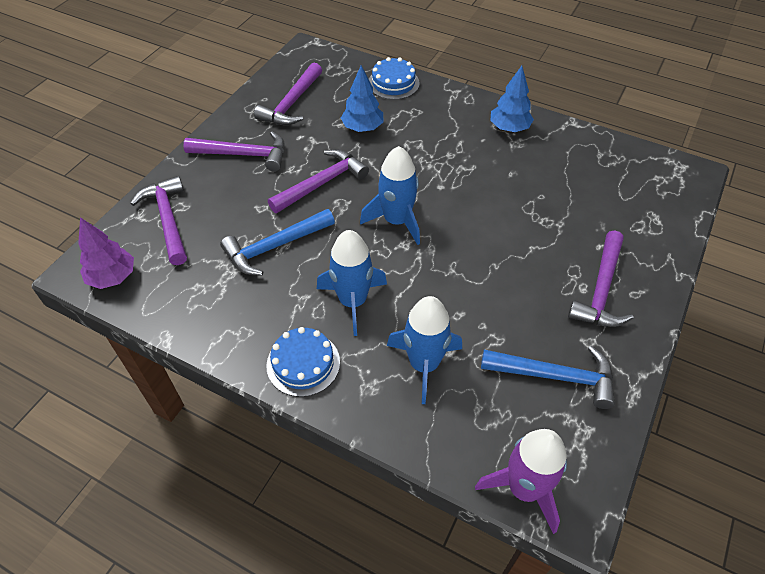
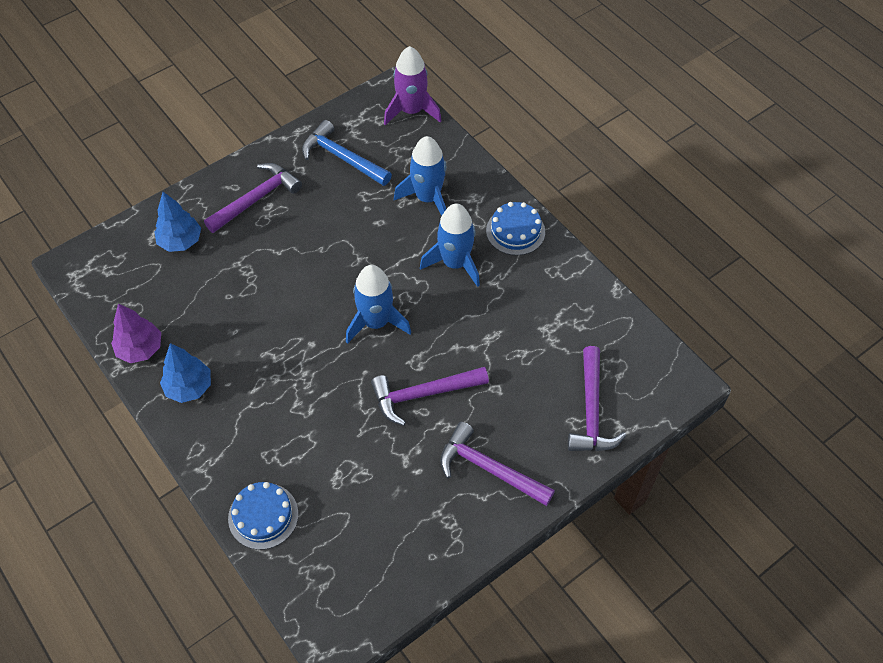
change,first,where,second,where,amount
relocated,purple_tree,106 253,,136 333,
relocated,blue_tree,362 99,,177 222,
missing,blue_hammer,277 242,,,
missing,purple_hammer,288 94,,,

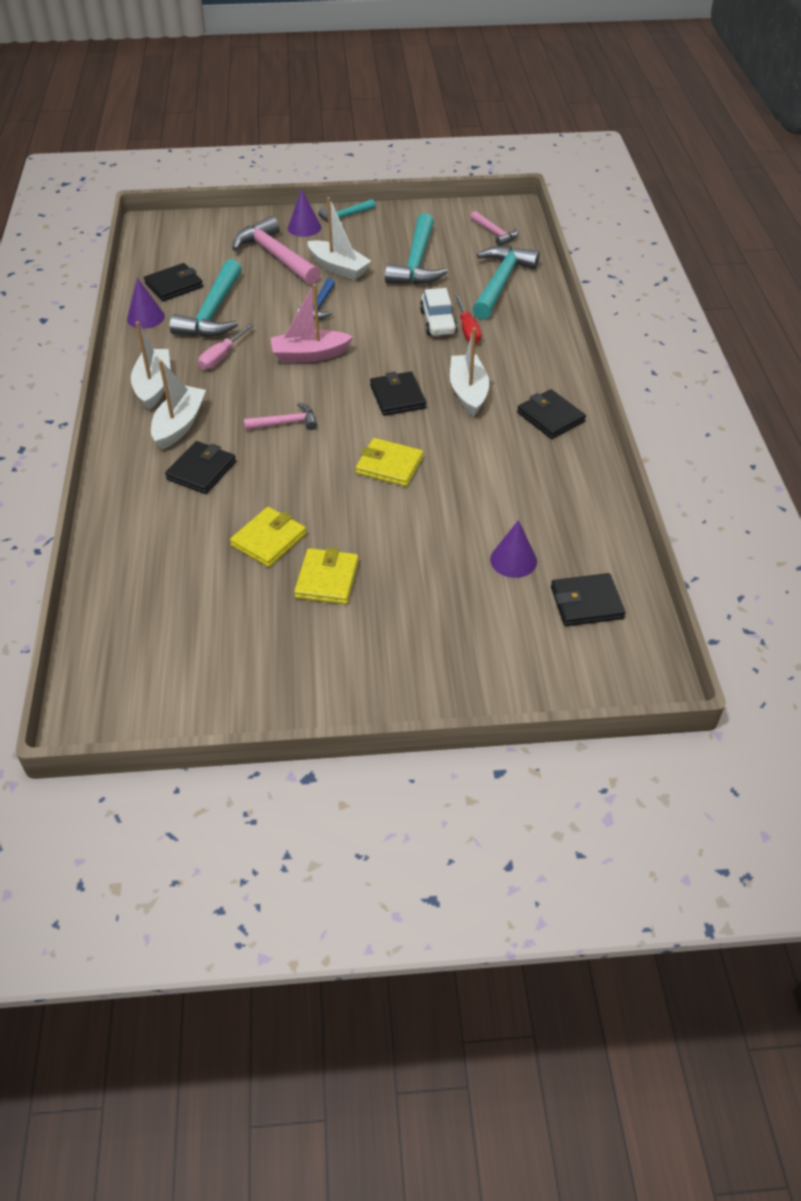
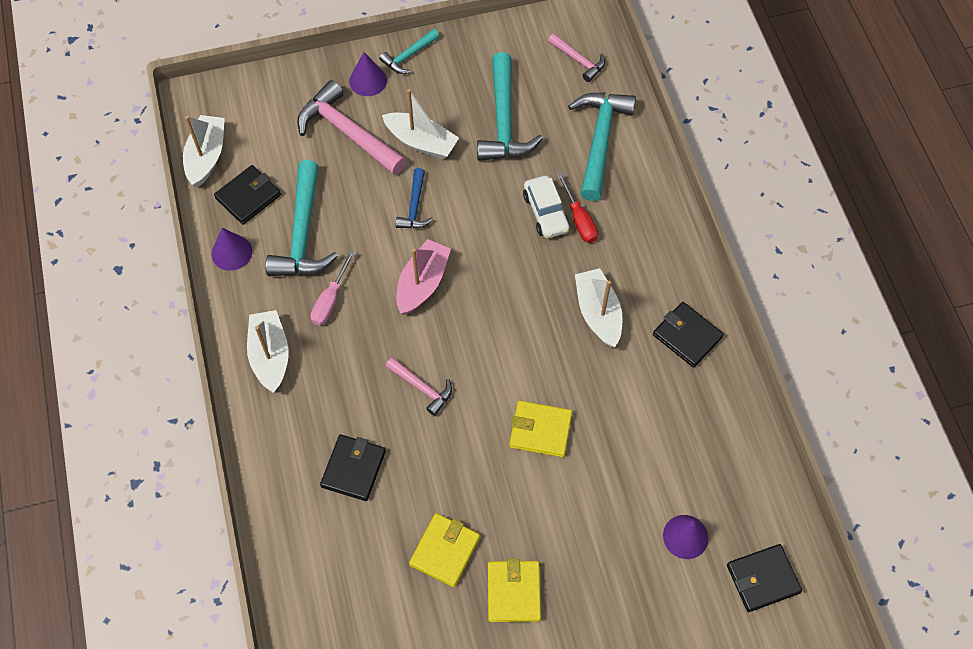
change,first,where,second,where,amount
relocated,white_boat,178 405,,204 151,
spun,pink_hammer,280 416,,419 386,60 degrees clockwise
spun,pink_boat,312 323,,424 277,135 degrees clockwise
missing,black_wallet,398 393,,,

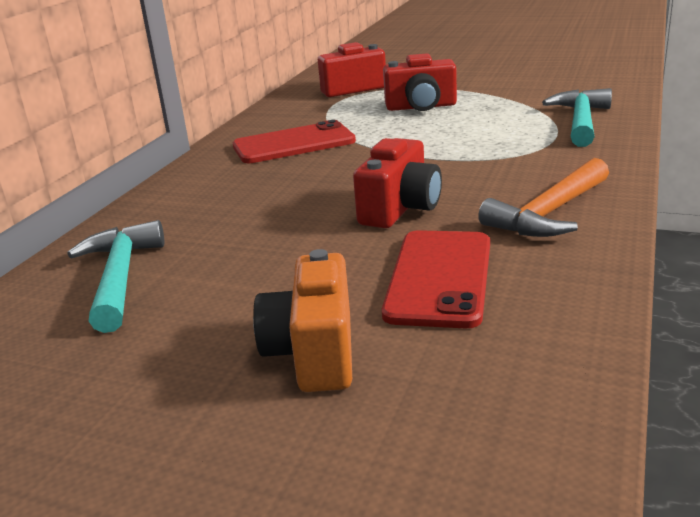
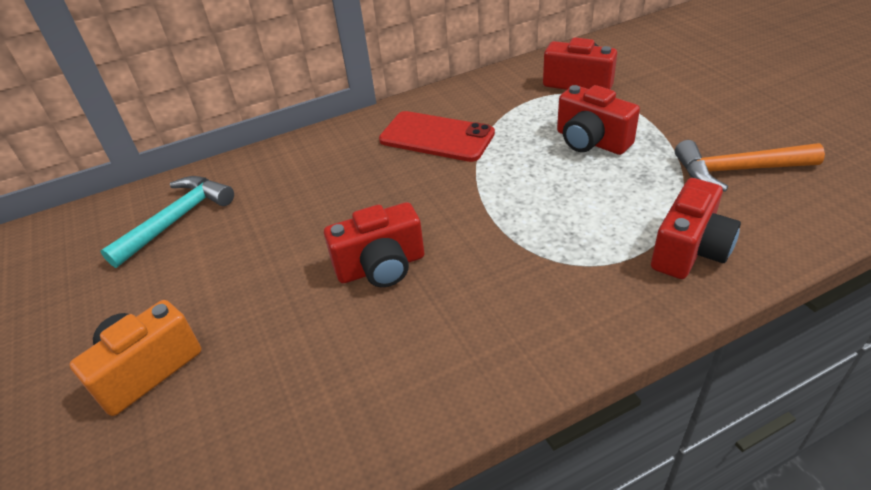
change,first,where,second,where,amount
exchanged,turquoise_hammer,577 117,red_camera,696 228,
relocated,orange_hammer,543 197,,750 166,
missing,red_phone,436 279,,,

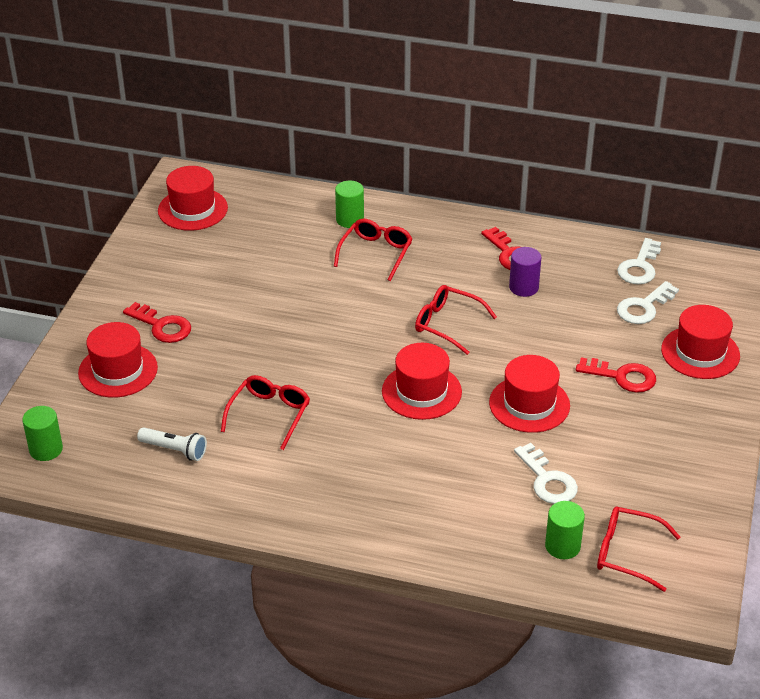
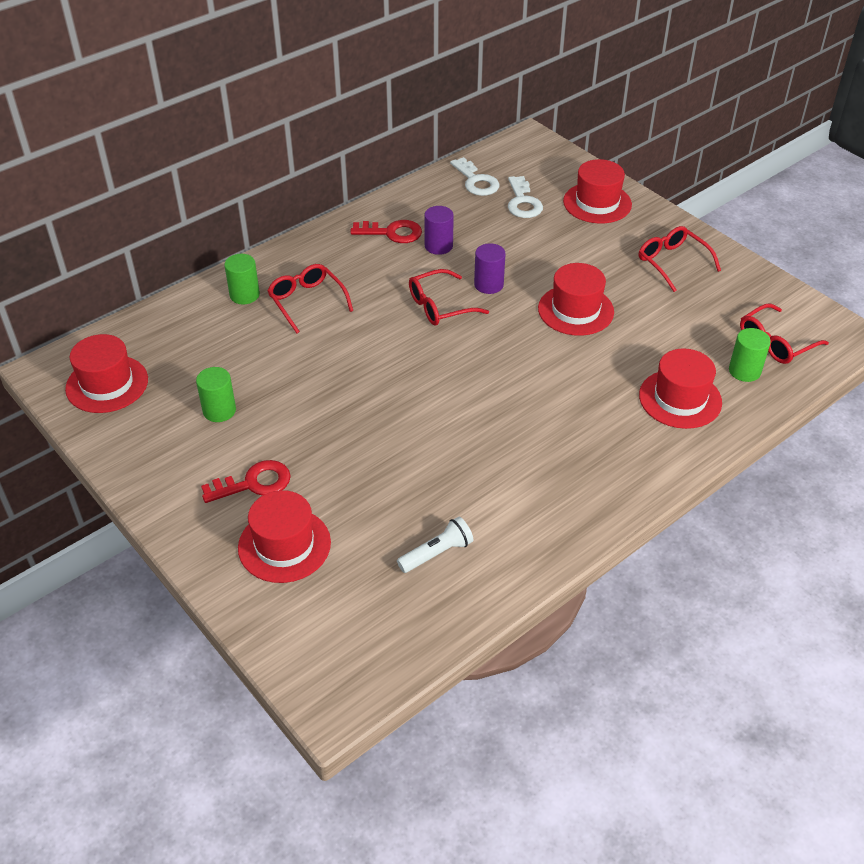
change,first,where,second,where,amount
relocated,green_cylinder,42 433,,216 394,
appeared,,,purple_cylinder,490 268,
relocated,red_glasses,265 412,,680 259,
relocated,red_hat,422 381,,680 388,
missing,white_key,546 473,,,
missing,red_key,616 375,,,

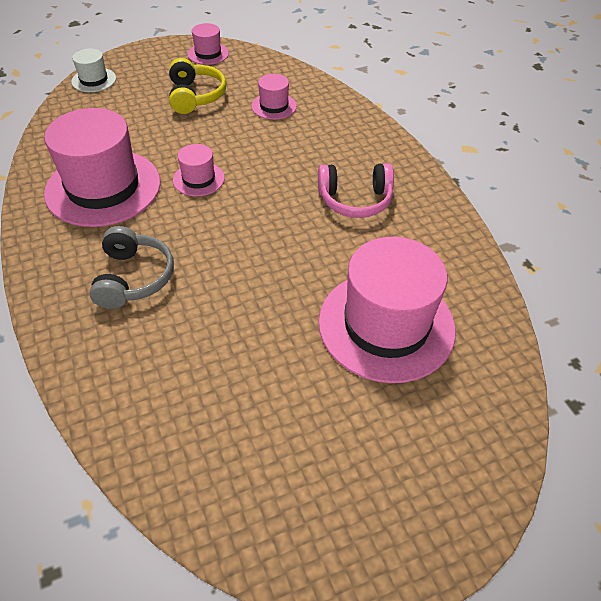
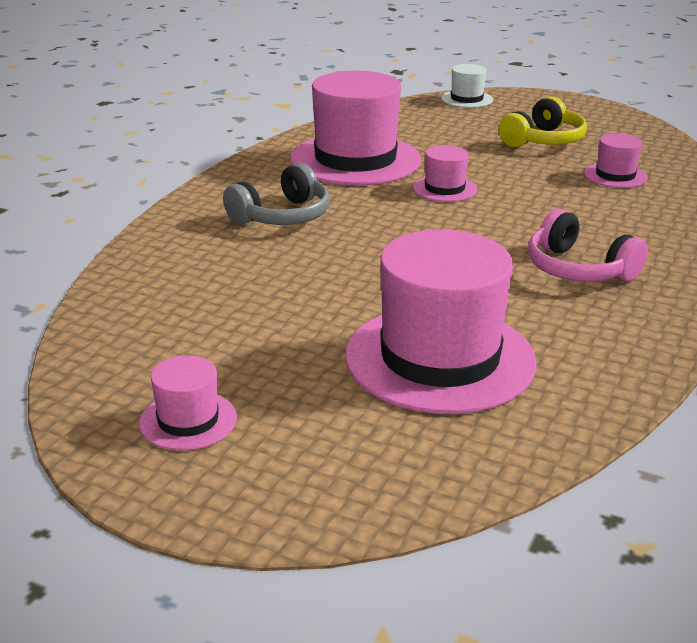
change,first,where,second,where,amount
relocated,pink_hat,208 44,,188 403,

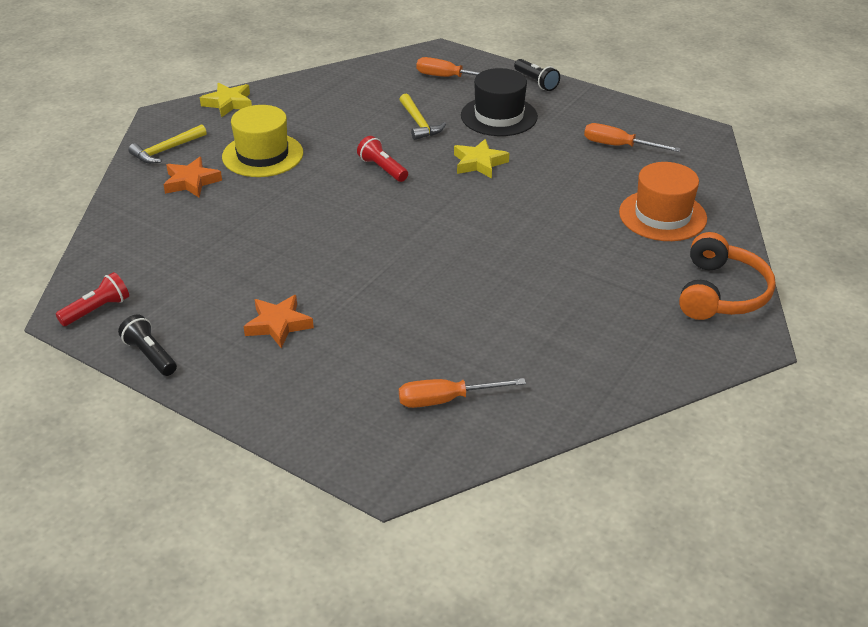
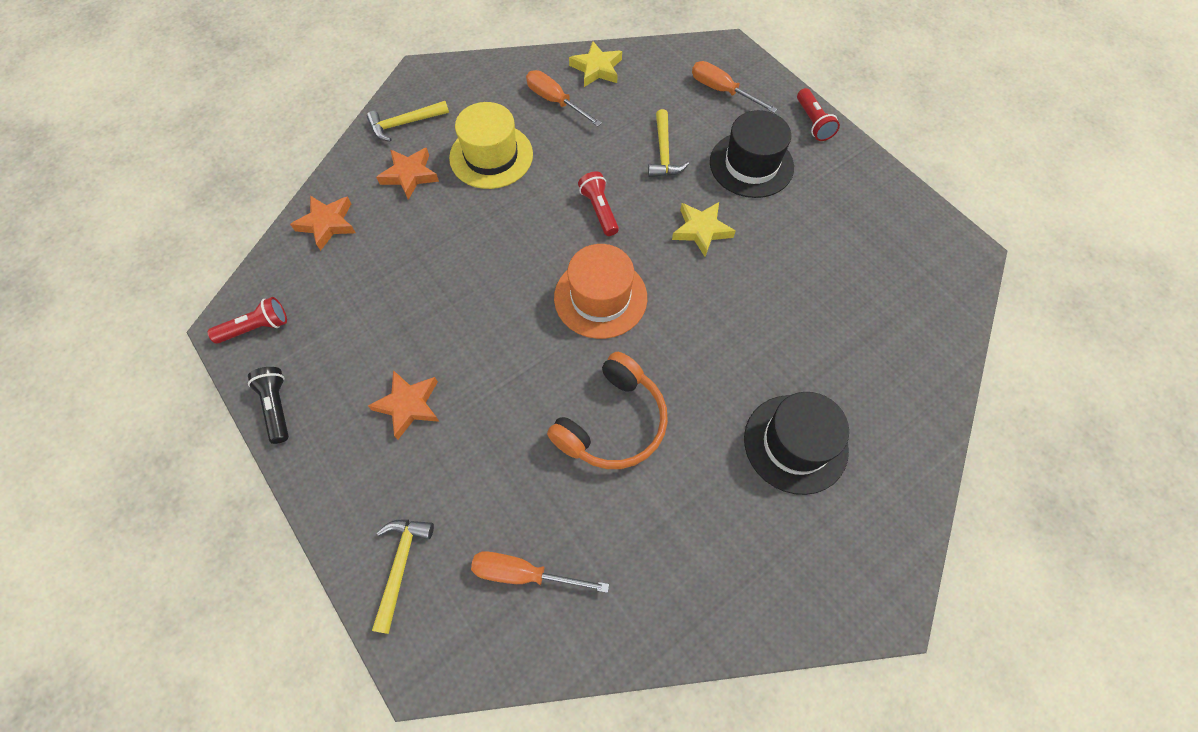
change,first,where,second,where,amount
appeared,,,orange_star,323 223,
appeared,,,yellow_hammer,403 576,
relocated,orange_screwdriver,632 137,,564 98,
relocated,orange_headphones,727 276,,607 410,
relocated,orange_hat,663 201,,600 291,
relocated,yellow_star,226 100,,595 64,
appeared,,,black_hat,796 443,
colour,black_flashlight,537 75,red_flashlight,818 114,

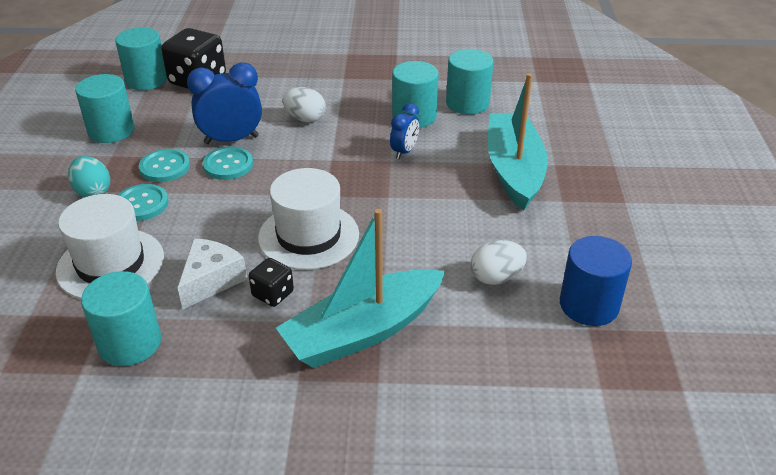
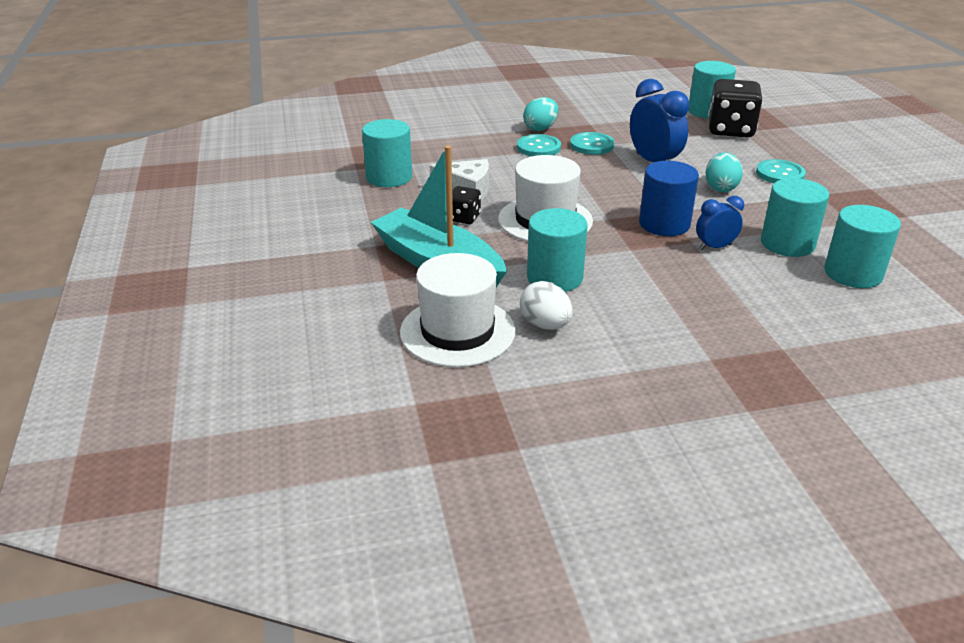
change,first,where,second,where,amount
relocated,white_hat,110 246,,458 310,
relocated,turquoise_cylinder,105 108,,557 250,
relocated,blue_cylinder,596 281,,669 198,
spun,blue_clock,404 131,,720 223,150 degrees clockwise
colour,white_egg,304 105,turquoise_egg,724 172,
relocated,turquoise_button,228 163,,781 171,
missing,turquoise_boat,518 142,,,

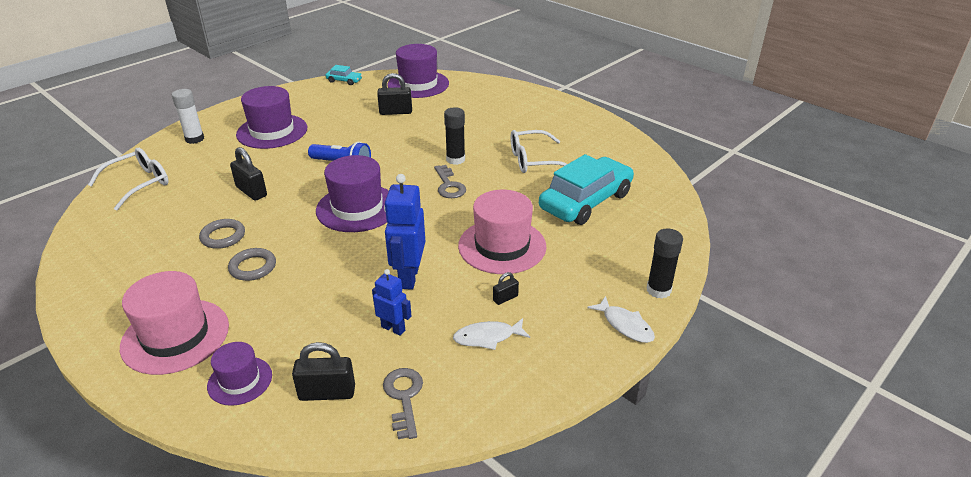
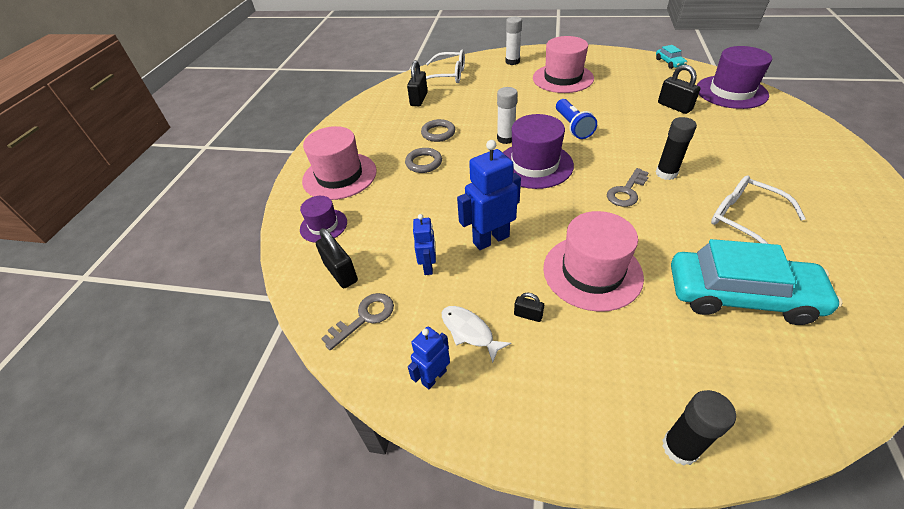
change,first,where,second,where,amount
relocated,black_padlock,248 174,,417 83,
appeared,,,blue_robot,429 358,
appeared,,,white_glue_stick,507 115,
colour,purple_hat,271 117,pink_hat,563 64,
missing,white_fish,621 319,,,

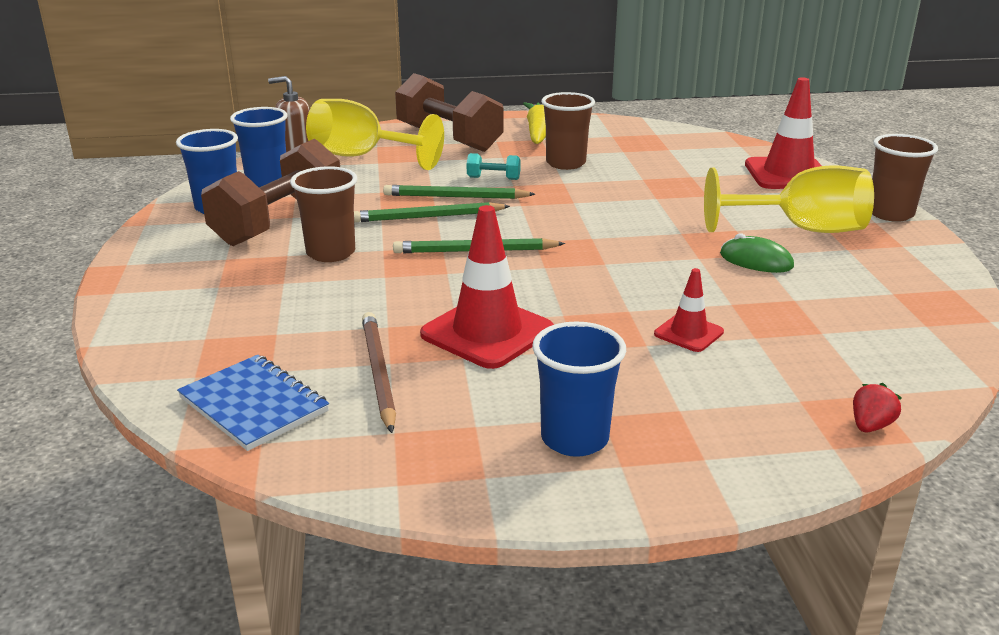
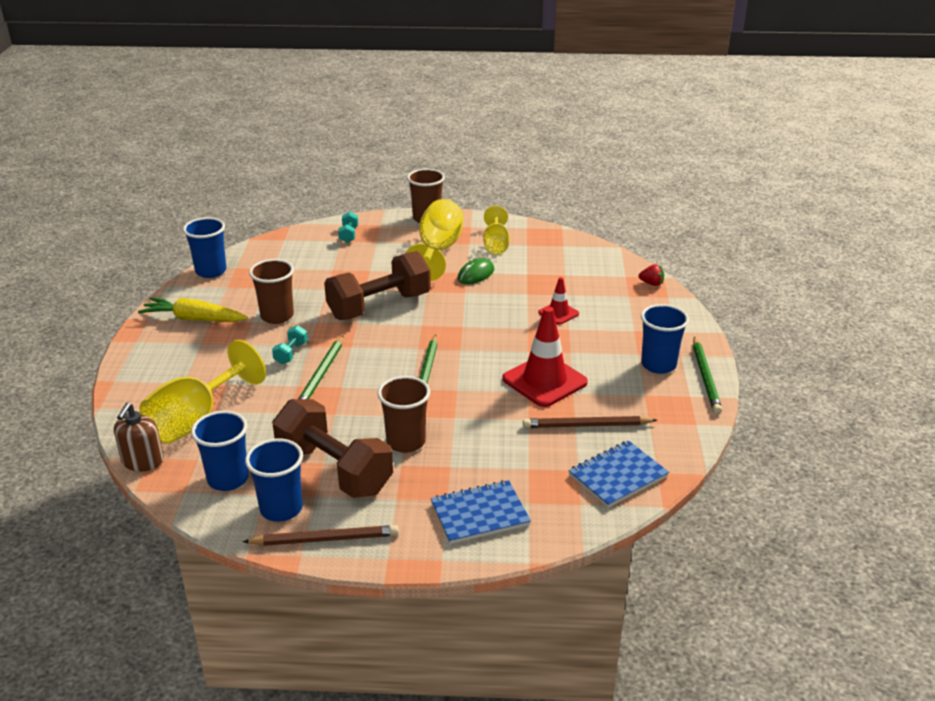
change,first,where,second,where,amount
appeared,,,blue_cup,205 247,
appeared,,,brown_pencil,320 535,
relocated,brown_dumbbell,449 112,,377 285,
exchanged,red_traffic_cone,783 133,turquoise_dumbbell,348 227,
appeared,,,blue_notebook,481 512,
appeared,,,yellow_goblet,496 230,
spun,red_strawberry,877 408,,651 275,150 degrees clockwise
relocated,green_pencil,432 212,,707 375,

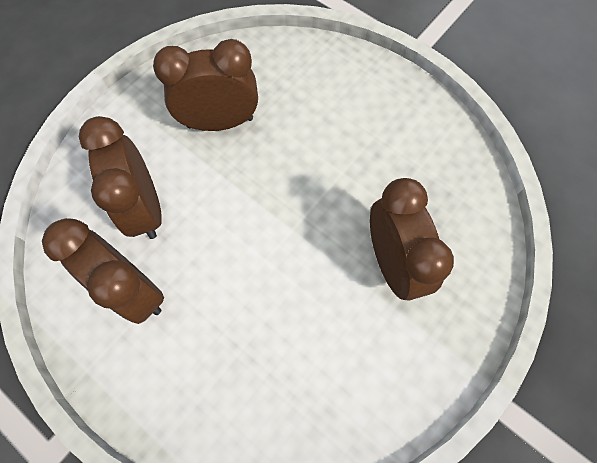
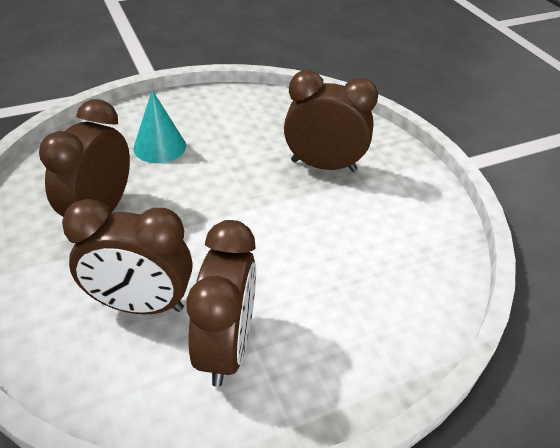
change,first,where,second,where,amount
appeared,,,turquoise_cone,159 126,
spun,brown_clock,103 271,,221 303,60 degrees counterclockwise

